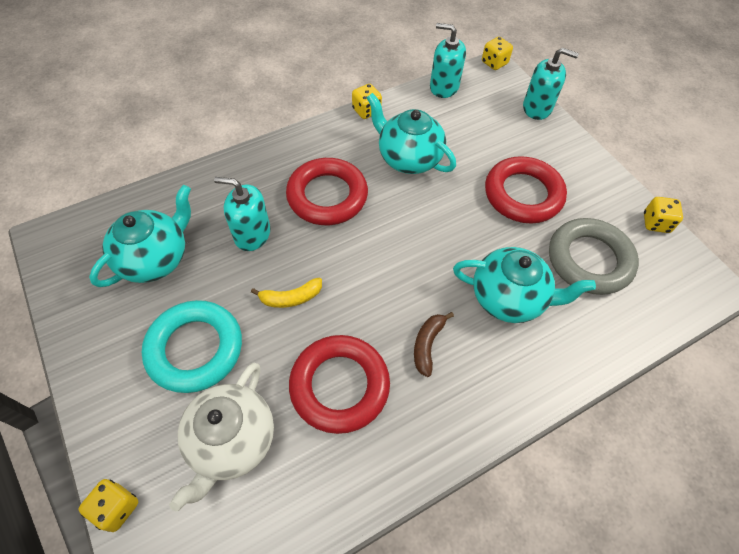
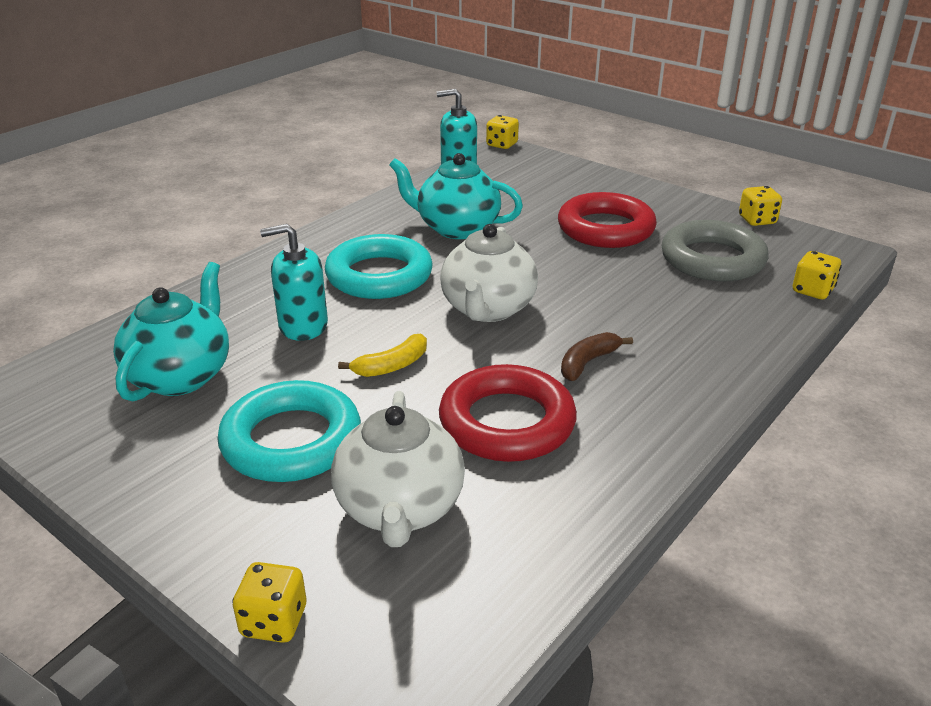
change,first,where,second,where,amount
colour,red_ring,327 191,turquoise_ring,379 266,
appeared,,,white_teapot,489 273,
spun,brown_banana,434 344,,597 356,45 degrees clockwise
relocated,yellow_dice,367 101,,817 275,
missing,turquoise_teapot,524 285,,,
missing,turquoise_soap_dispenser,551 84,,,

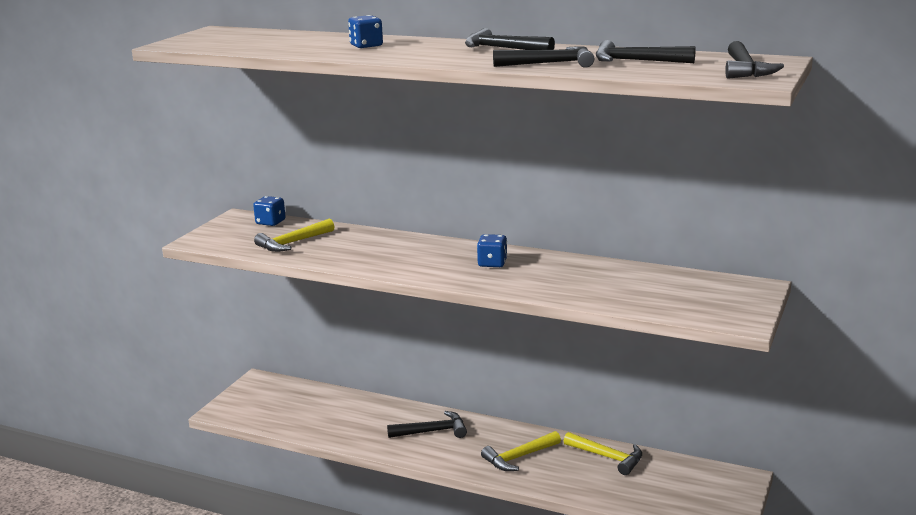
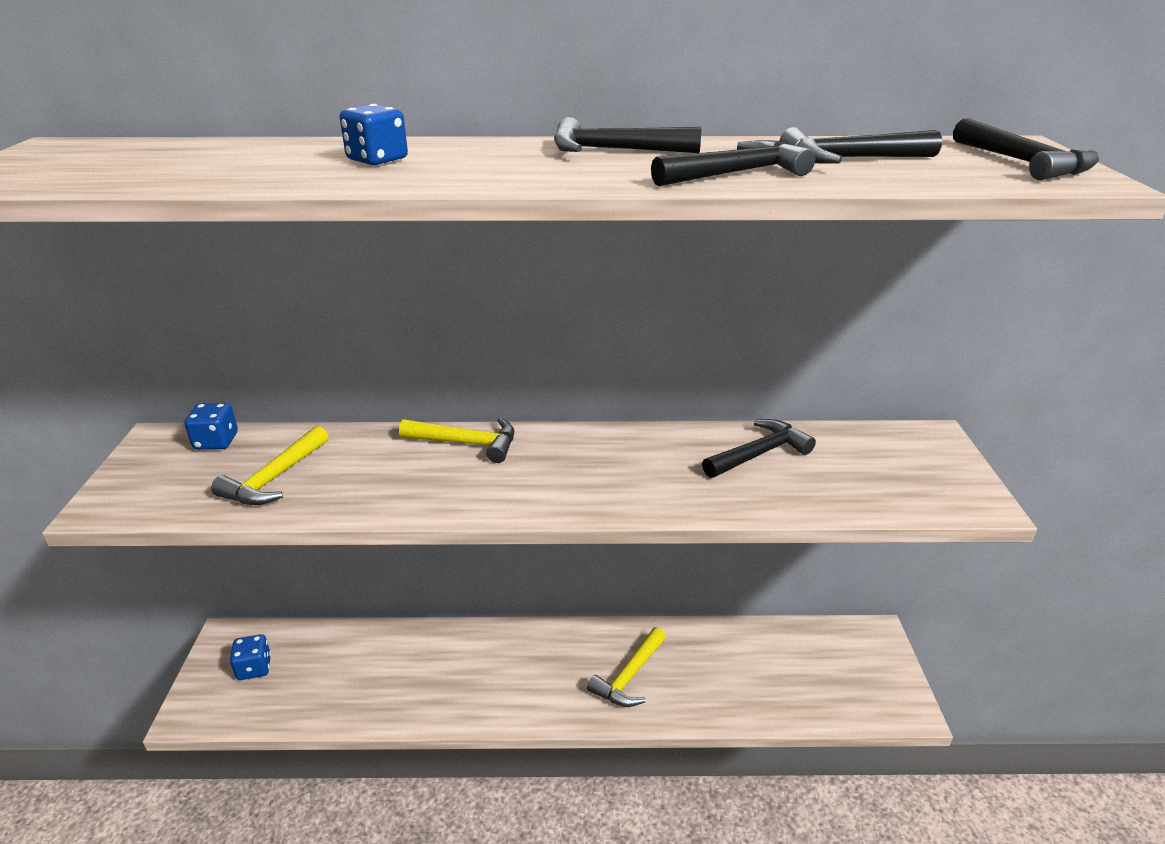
change,first,where,second,where,amount
relocated,blue_dice,492 250,,250 657,
relocated,yellow_hammer,603 453,,456 440,
relocated,black_hammer,427 424,,759 448,

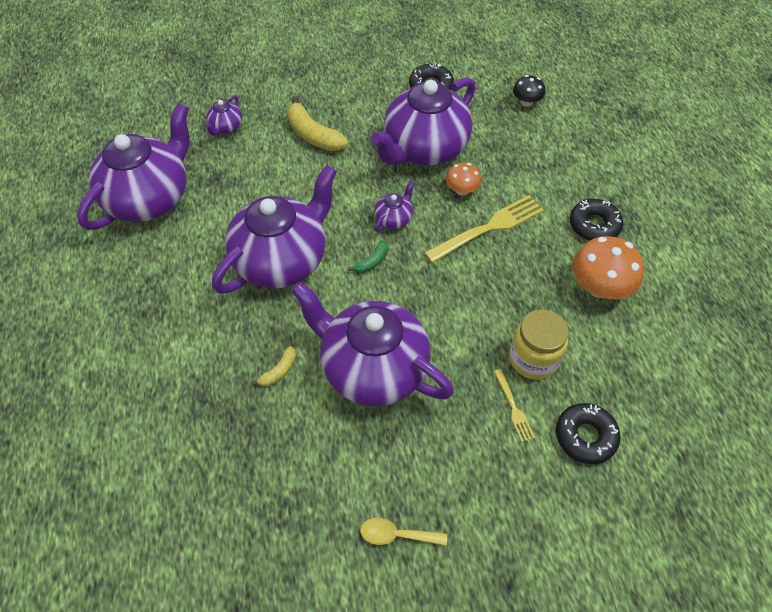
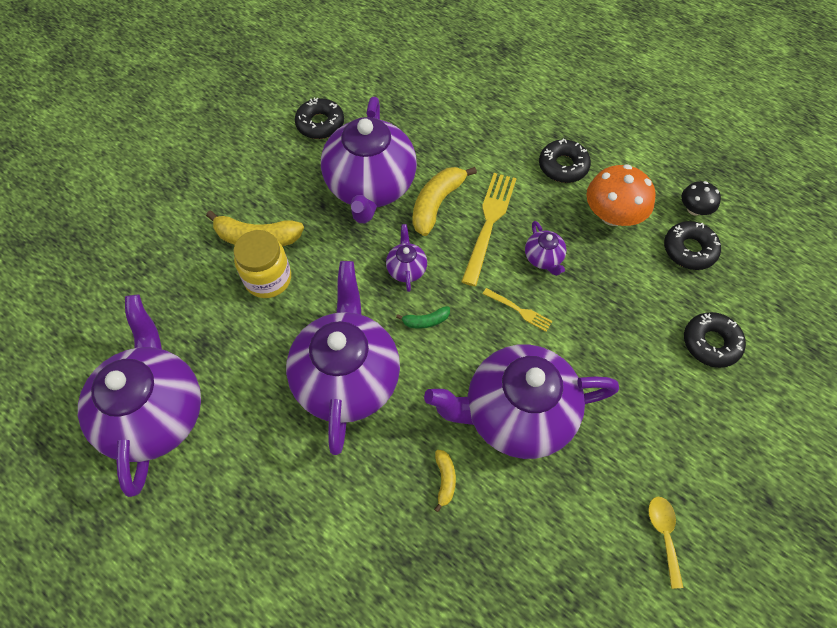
change,first,where,second,where,amount
relocated,yellow_jar,539 344,,262 264,
spun,green_banana,368 256,,423 317,75 degrees clockwise
exchanged,orange_mushroom,463 179,yellow_banana,445 201,
relocated,yellow_fork,514 405,,517 310,
relocated,purple_teapot,223 115,,546 248,
spun,yellow_spoon,403 532,,666 543,120 degrees clockwise
appeared,,,black_donut,692 245,
relocated,black_mushroom,529 91,,701 198,

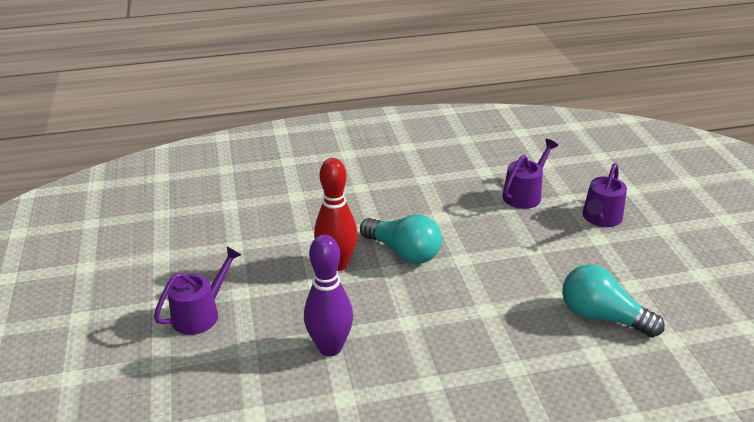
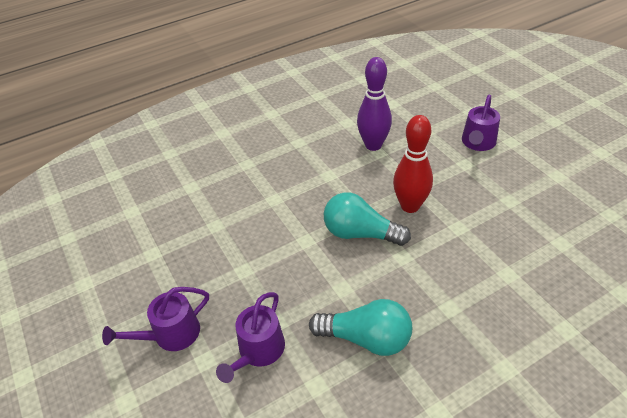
change,first,where,second,where,amount
spun,purple_watering_can,604 195,,155 319,135 degrees counterclockwise
relocated,turquoise_light_bulb,613 300,,360 327,

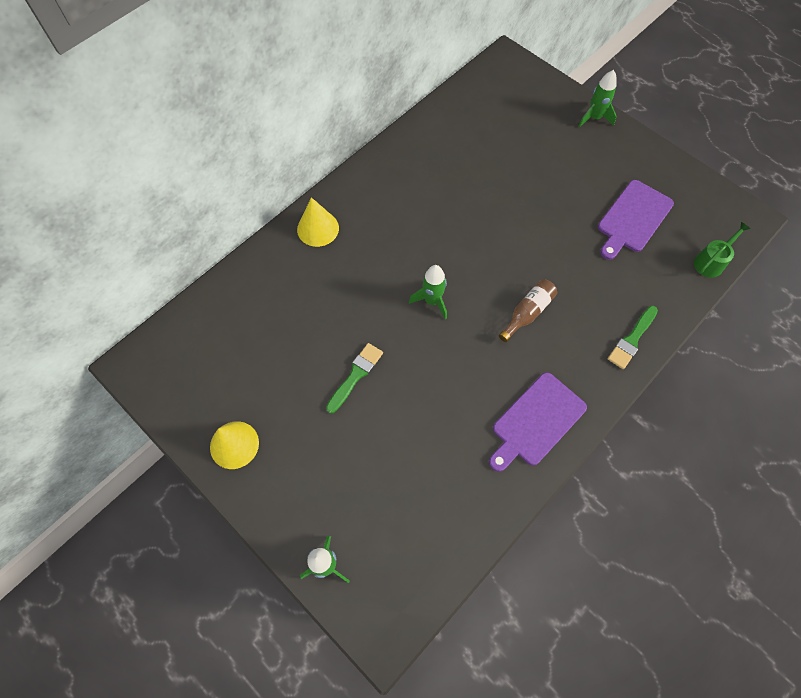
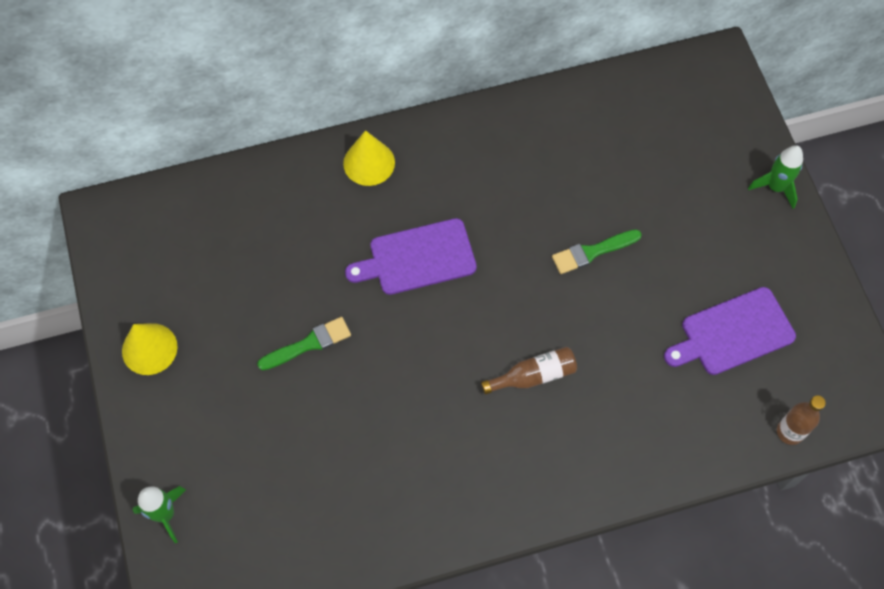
change,first,where,second,where,amount
relocated,purple_cutting_board,538 422,,411 256,
relocated,green_brush,633 337,,597 251,
exchanged,green_watering_can,722 250,brown_bottle,801 420,
missing,green_rocket,428 292,,,

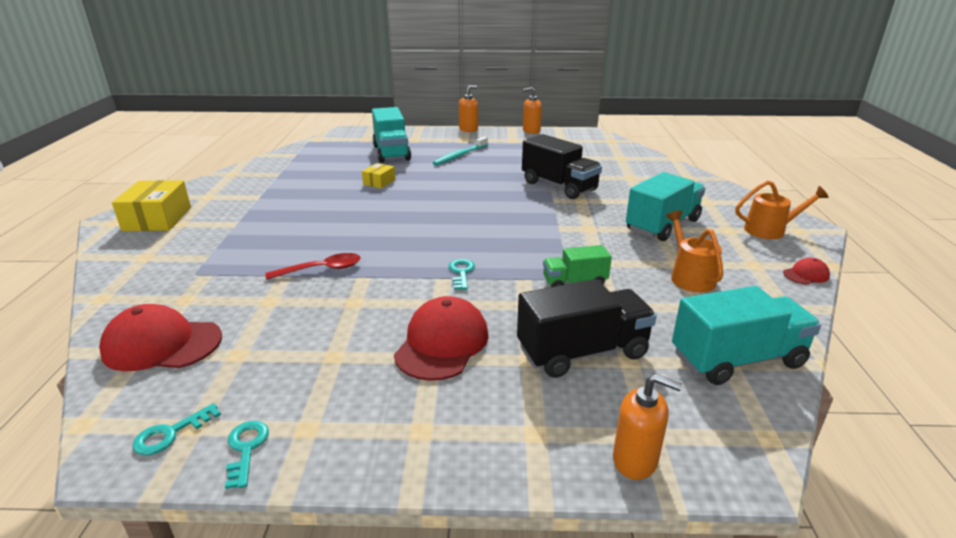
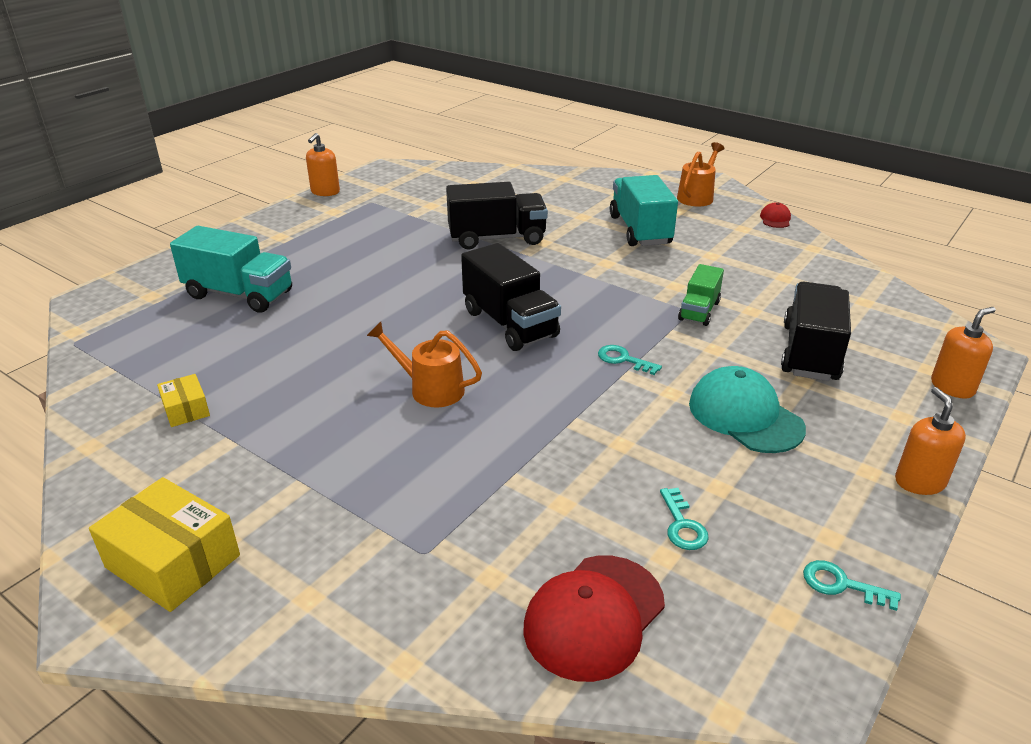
change,first,where,second,where,amount
relocated,yellow_box,378 175,,183 400,
relocated,orange_watering_can,694 252,,424 364,
appeared,,,black_truck,511 297,
relocated,turquoise_key,176 429,,684 519,
colour,red_cap,441 338,turquoise_cap,747 409,
relocated,orange_soap_dispenser,468 108,,930 441,
missing,red_spoon,313 266,,,
missing,turquoise_toothbrush,460 151,,,
missing,turquoise_truck,746 335,,,

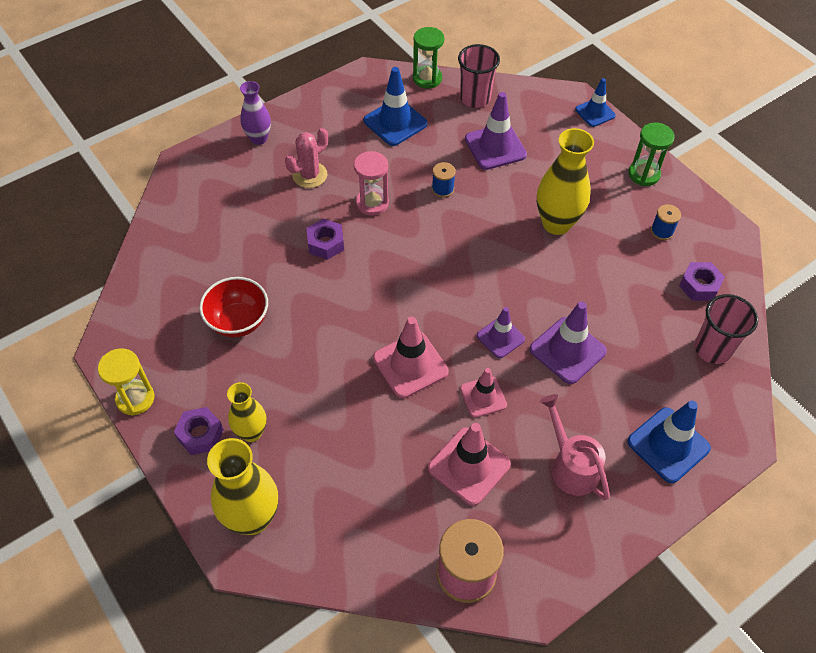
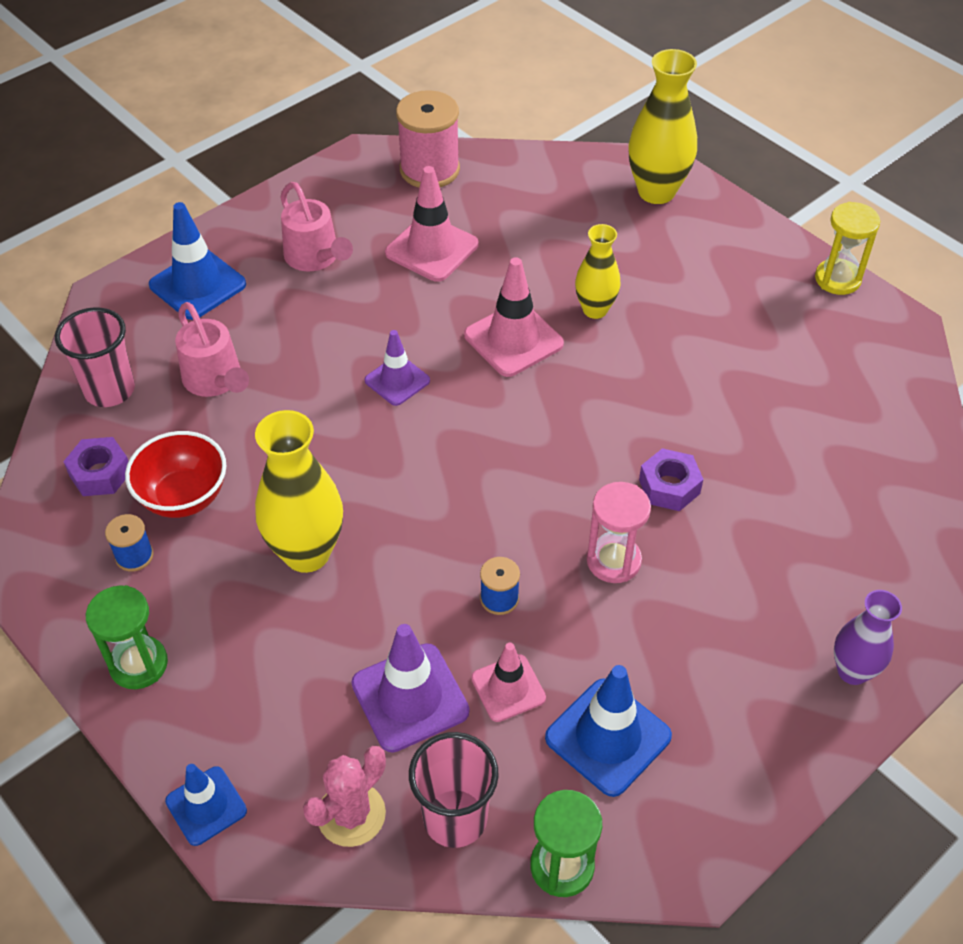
change,first,where,second,where,amount
relocated,red_bowl,233 307,,175 474,
appeared,,,pink_watering_can,212 349,
relocated,pink_cactus,306 158,,344 796,
relocated,pink_traffic_cone,483 393,,508 682,
relocated,yellow_vase,247 412,,597 271,
missing,purple_nut,199 431,,,
missing,purple_traffic_cone,568 342,,,

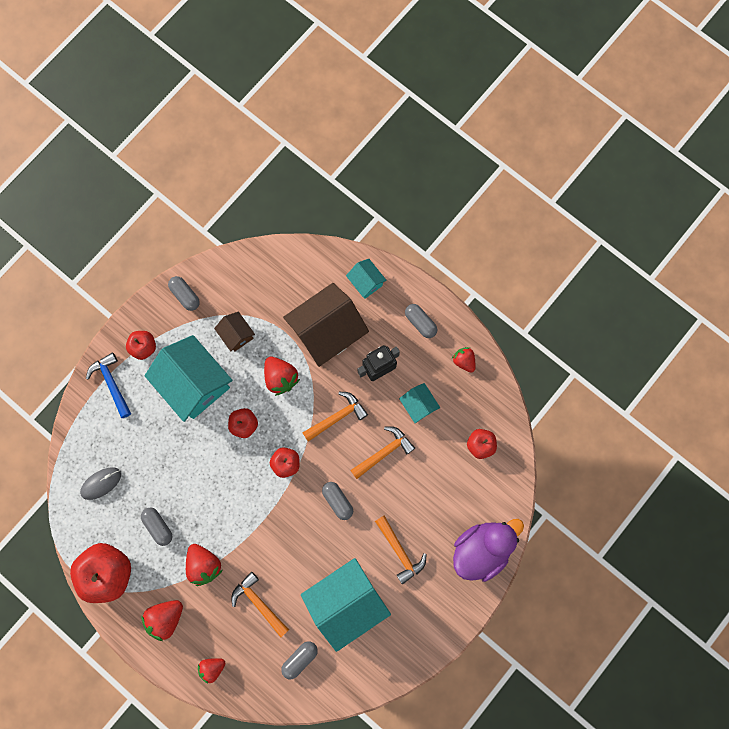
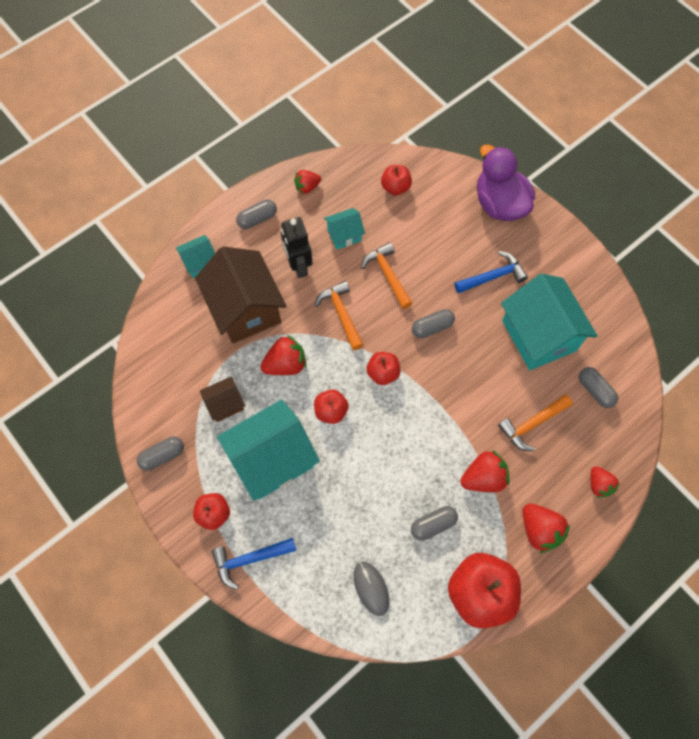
change,first,where,second,where,amount
colour,orange_hammer,400 550,blue_hammer,491 272,

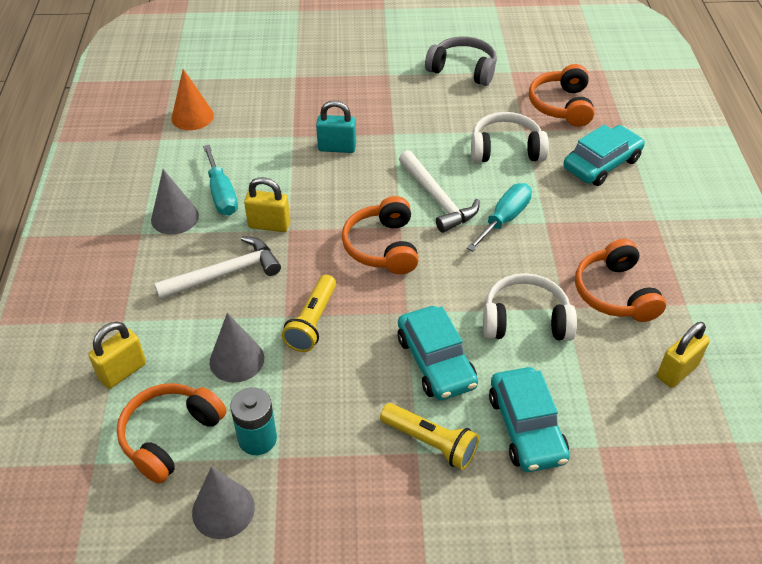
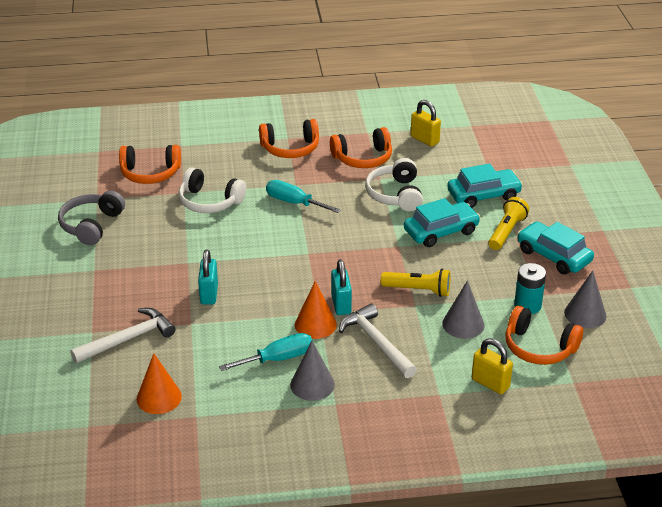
change,first,where,second,where,amount
relocated,white_hammer,439 191,,123 335,
spun,white_headphones,510 137,,212 190,60 degrees counterclockwise
relocated,orange_headphones,380 235,,289 138,
exchanged,yellow_padlock,267 204,orange_cone,316 310,
appeared,,,turquoise_padlock,341 287,
relocated,turquoise_car,604 155,,555 248,

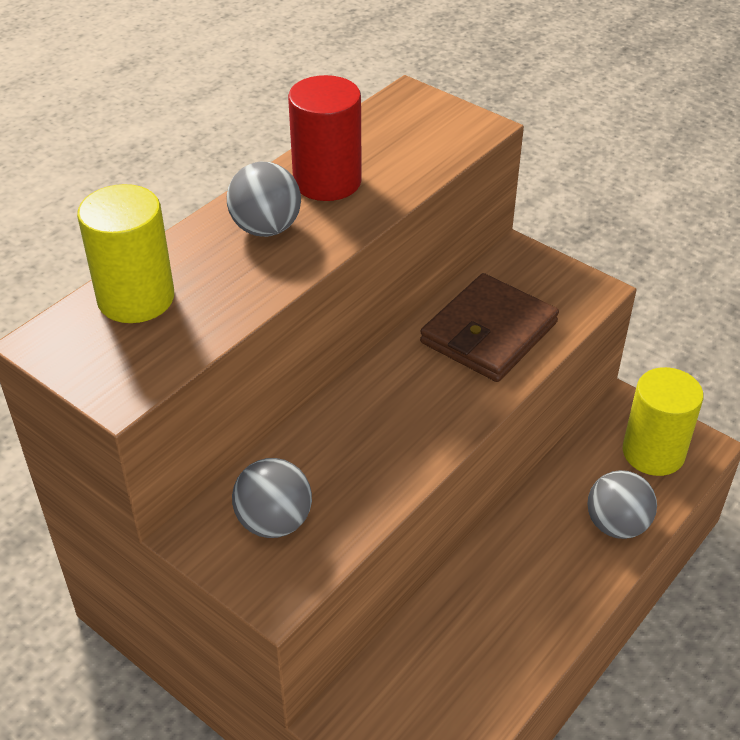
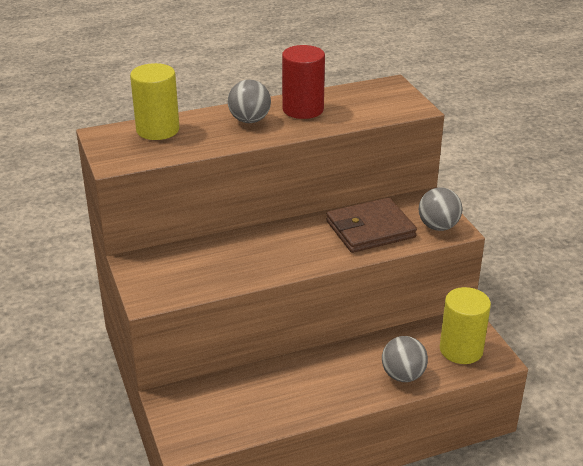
change,first,where,second,where,amount
relocated,grey_ball,272 498,,440 209,

